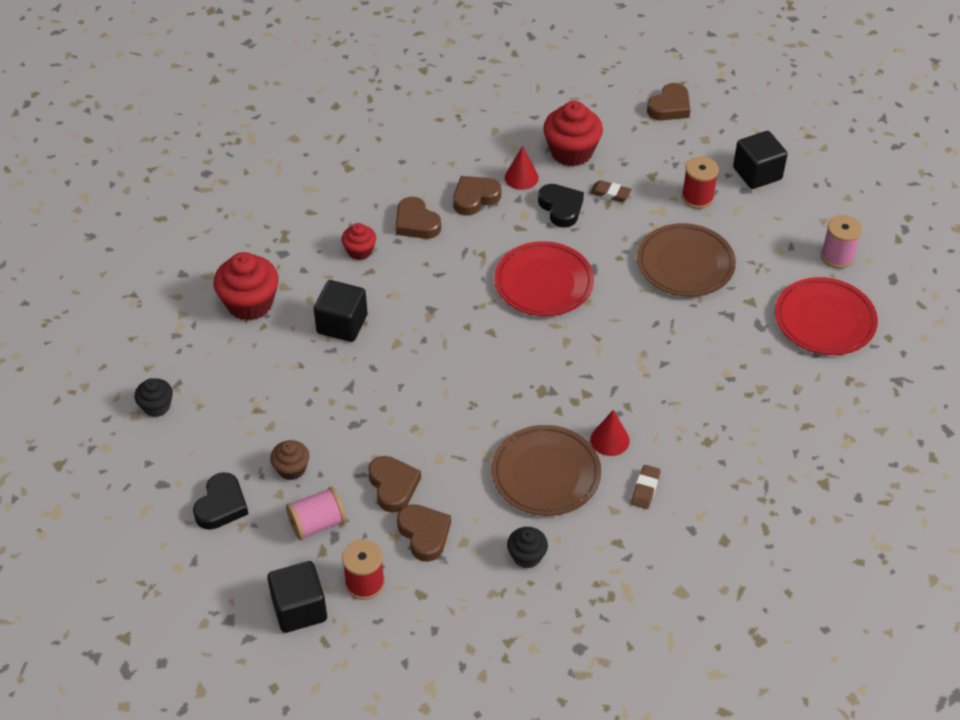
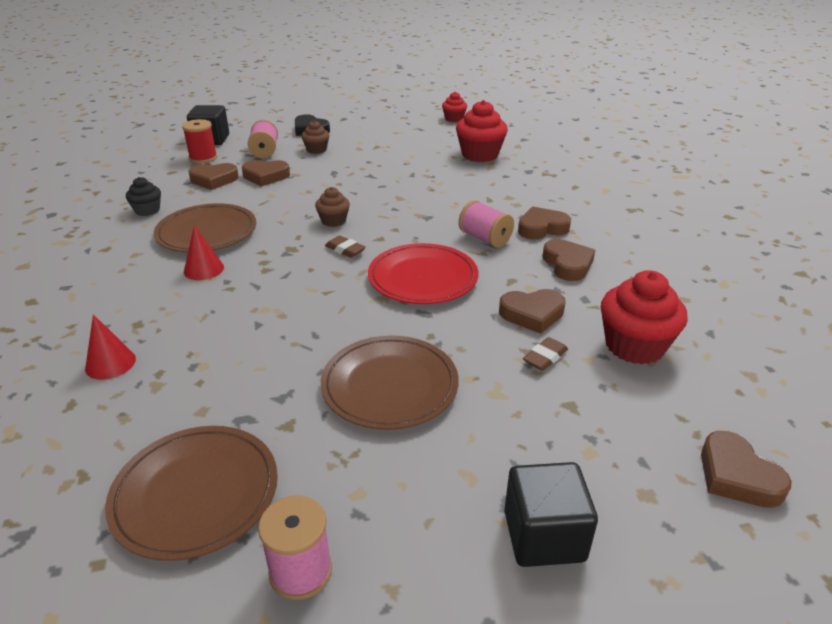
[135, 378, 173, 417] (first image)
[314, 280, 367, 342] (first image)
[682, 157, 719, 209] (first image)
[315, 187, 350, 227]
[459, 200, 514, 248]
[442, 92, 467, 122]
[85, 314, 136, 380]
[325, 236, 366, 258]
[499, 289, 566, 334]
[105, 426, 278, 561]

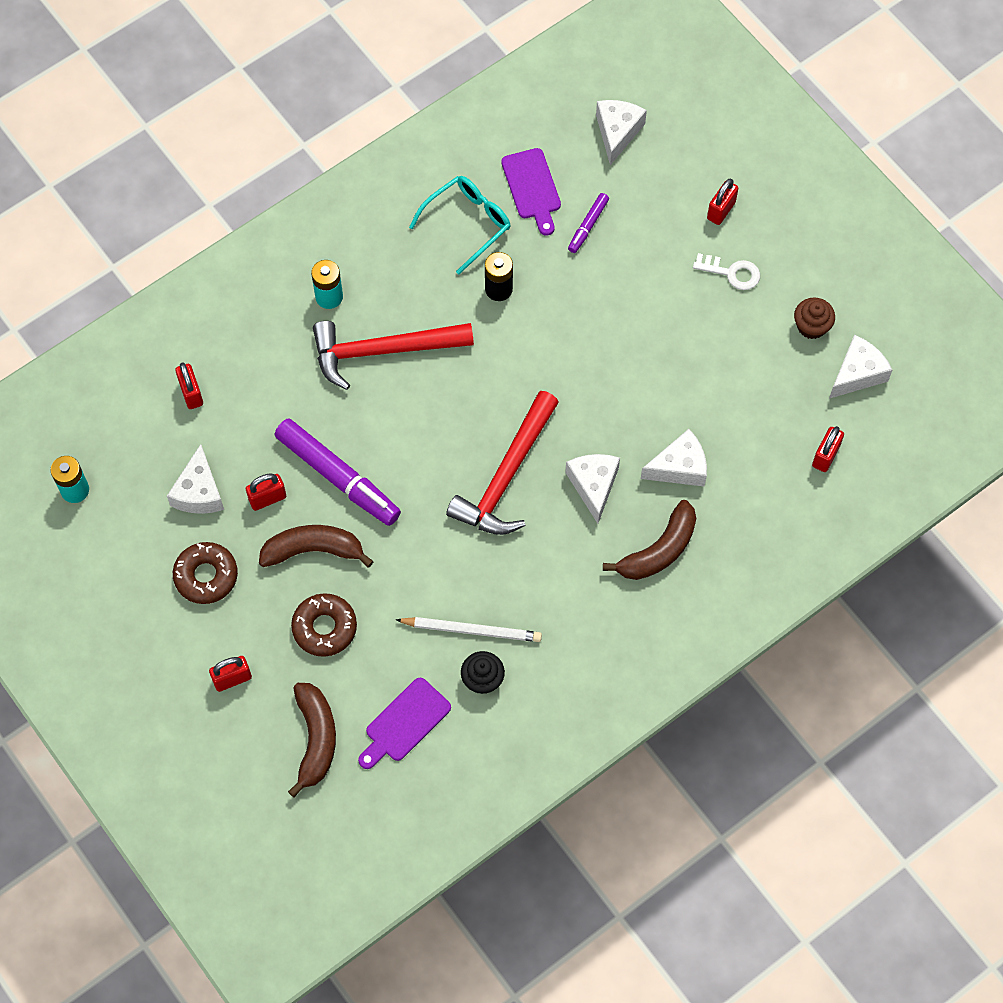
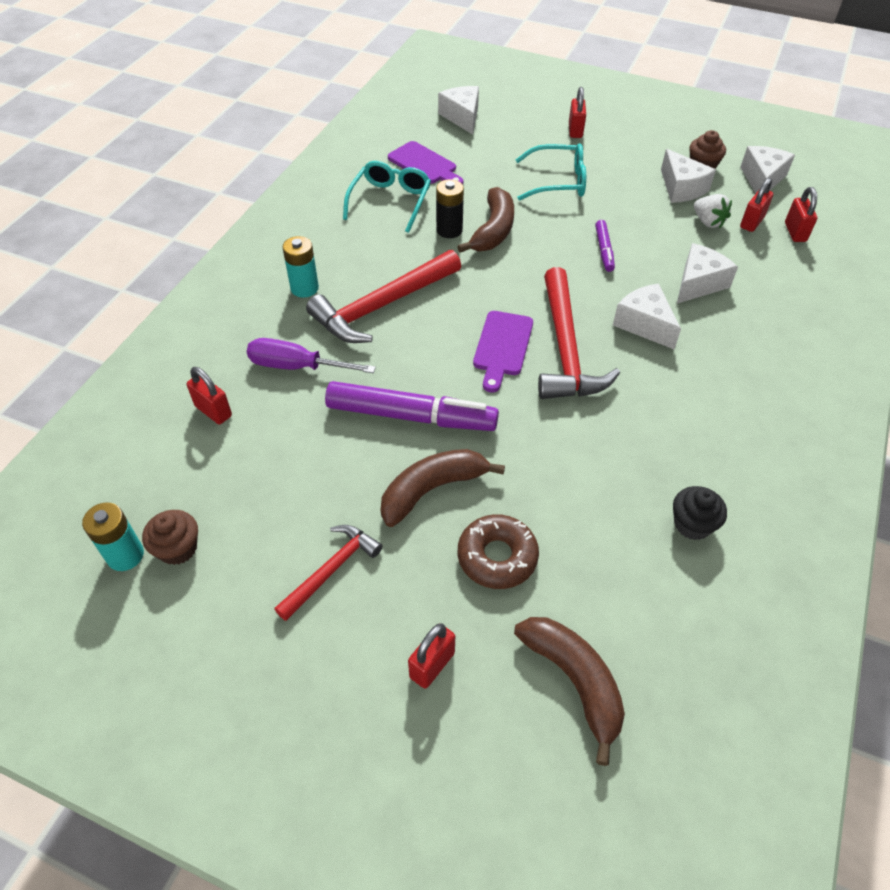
[396, 617, 542, 642] (first image)
[693, 253, 760, 290] (first image)
[142, 510, 198, 565]
[247, 338, 376, 373]
[516, 143, 586, 201]
[694, 194, 732, 228]
[661, 149, 716, 203]
[740, 178, 773, 232]
[473, 311, 533, 392]
[595, 220, 615, 272]
[457, 187, 514, 253]
[274, 525, 383, 621]

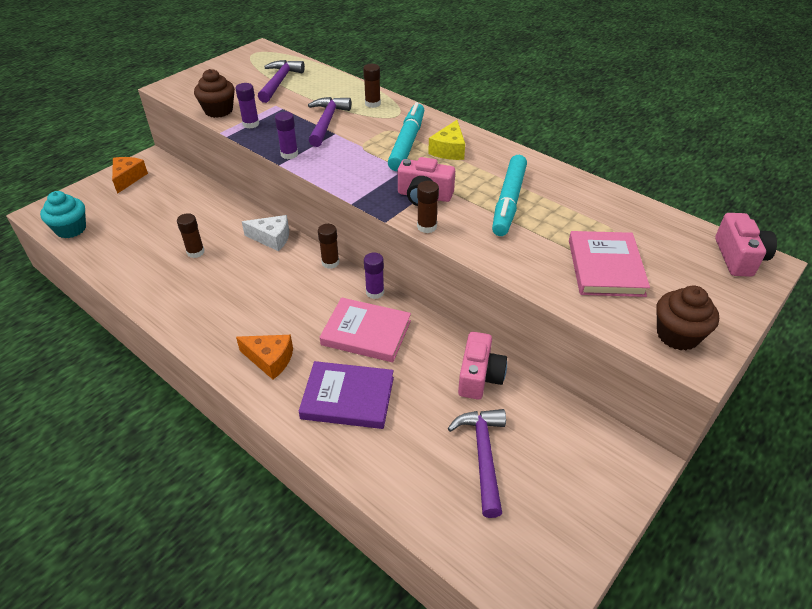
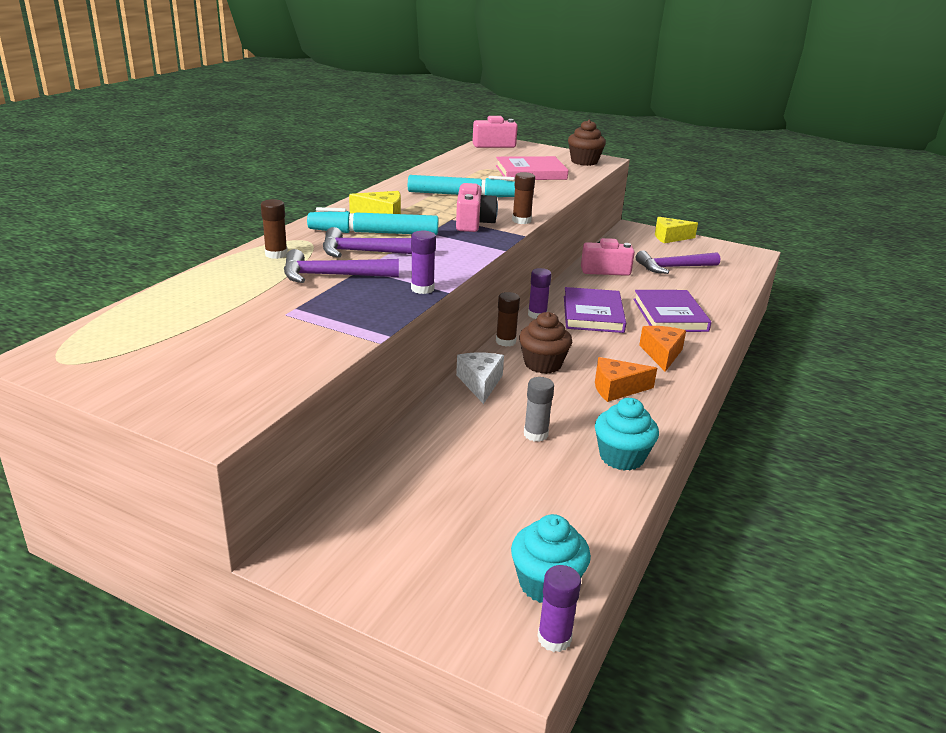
[595, 398, 659, 471]
[655, 217, 698, 243]
[595, 357, 657, 402]
[519, 312, 572, 374]
[537, 565, 581, 652]
[323, 227, 412, 258]
[524, 377, 554, 442]
[564, 287, 626, 333]

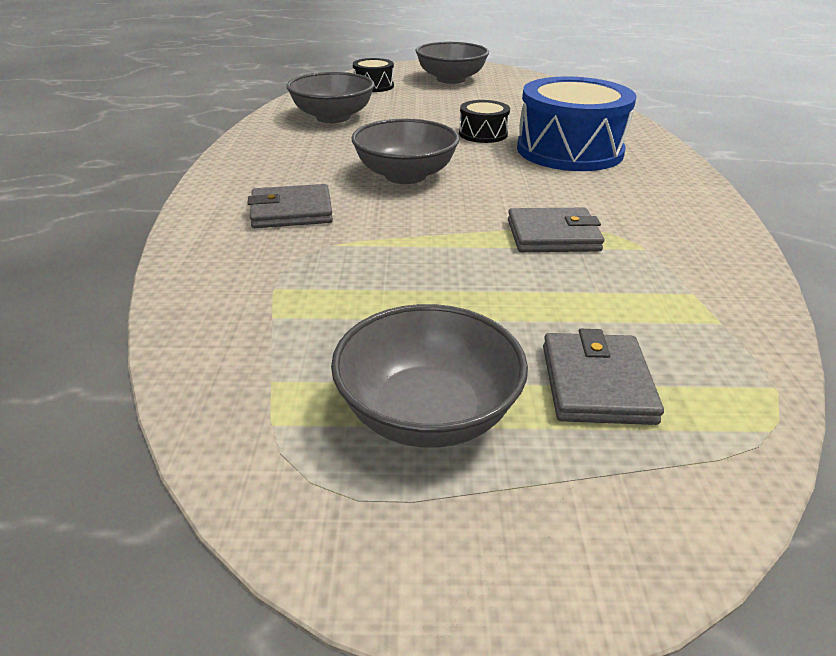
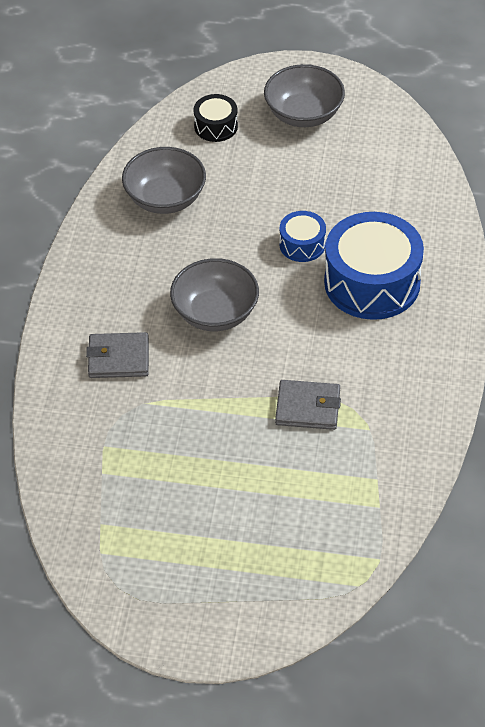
[331, 304, 528, 448] (first image)
[543, 329, 664, 425] (first image)
[279, 211, 326, 262]

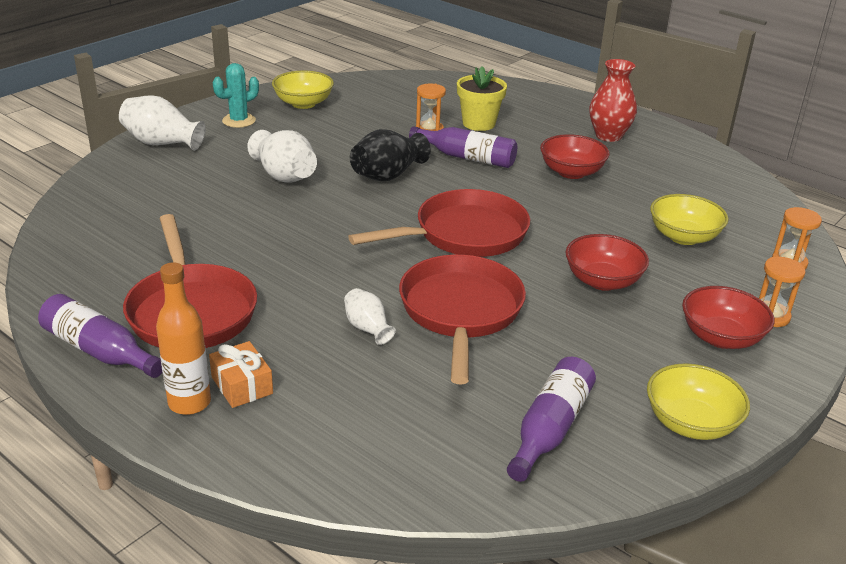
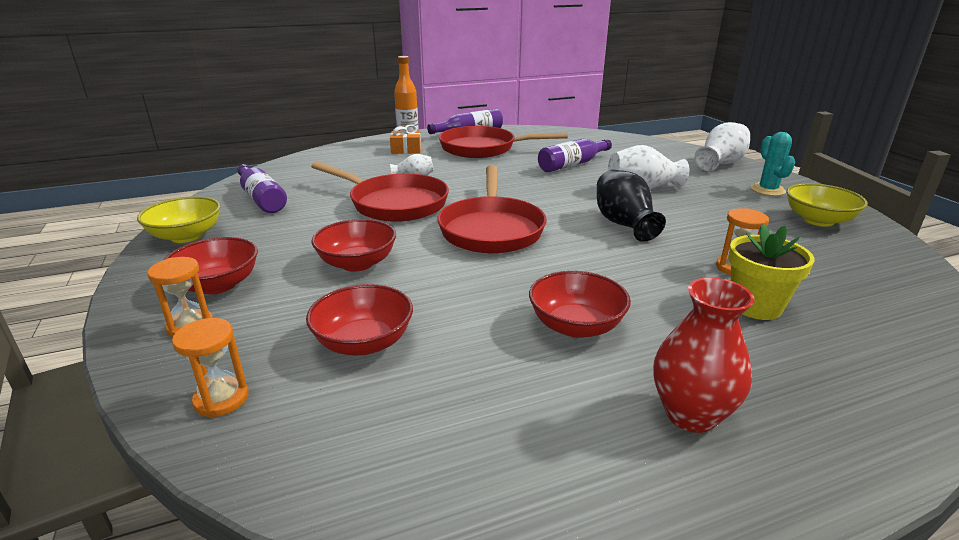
[538, 139, 612, 172]
[306, 284, 413, 356]

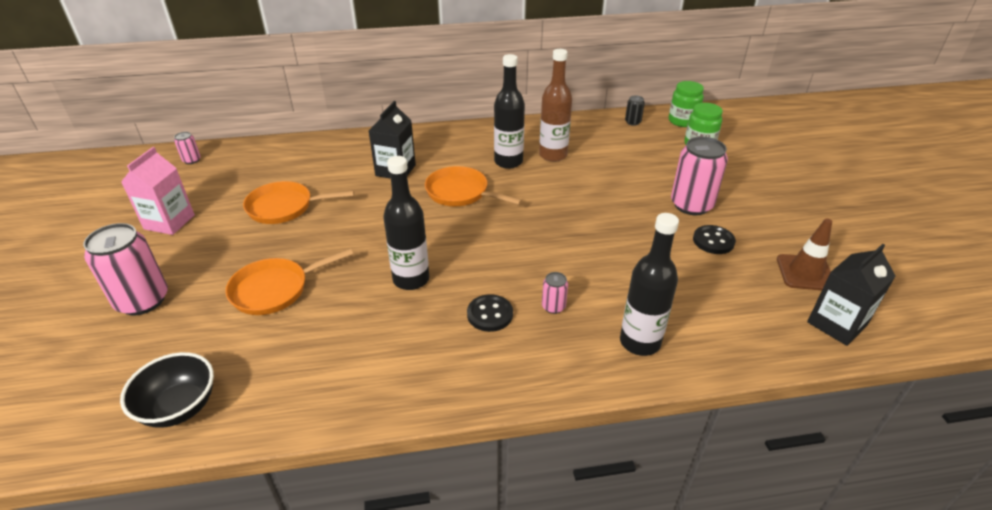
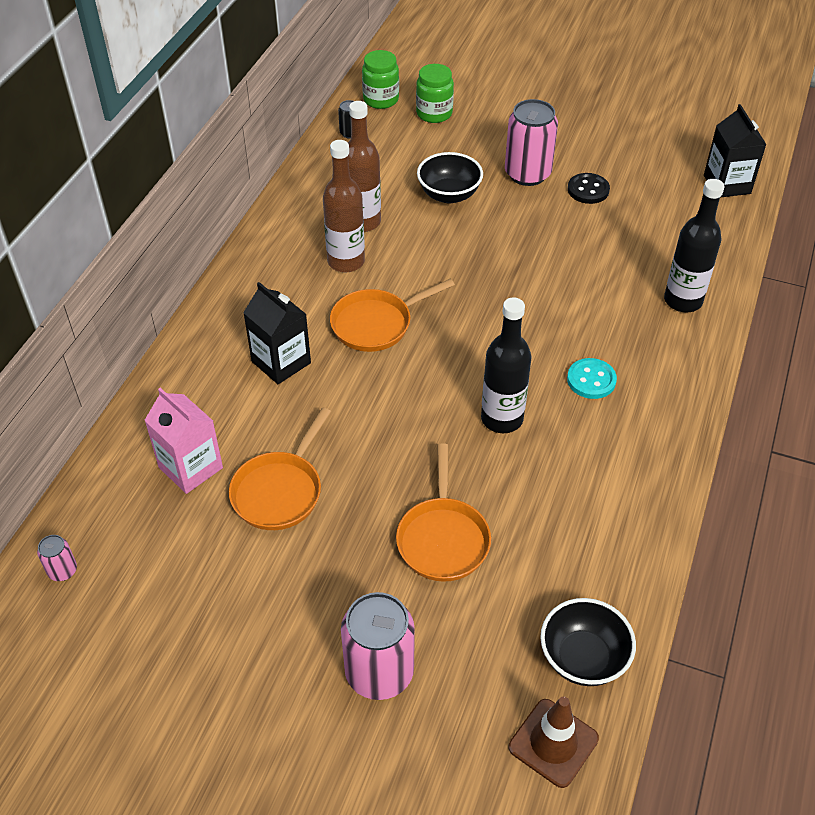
[542, 272, 568, 314] (first image)
[417, 152, 483, 203]
[144, 388, 223, 494]
[509, 697, 599, 788]
[567, 358, 617, 399]
[323, 140, 365, 272]

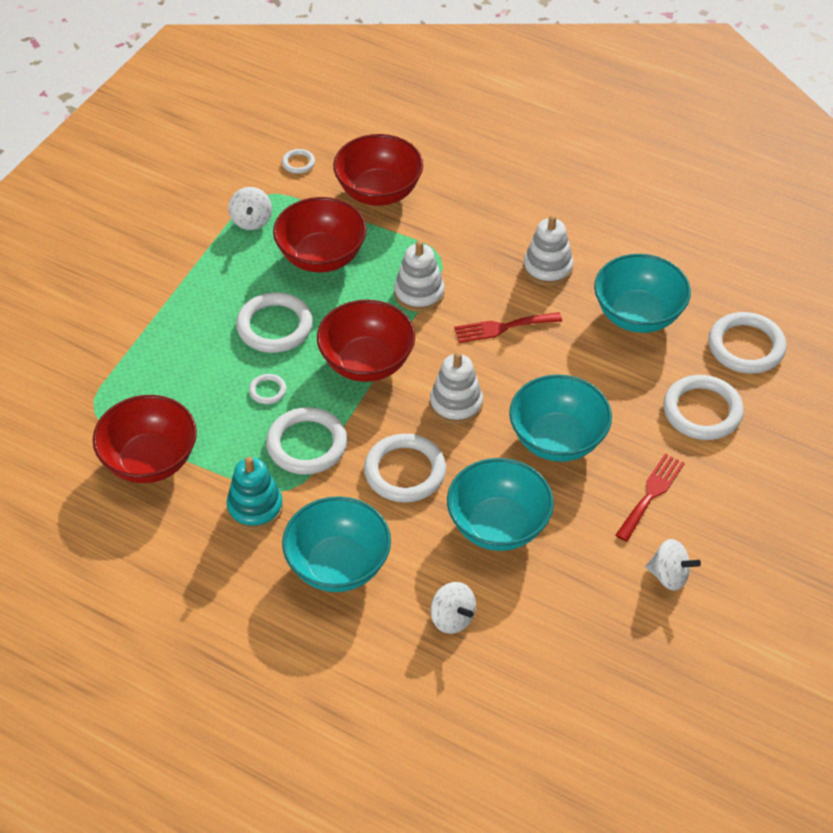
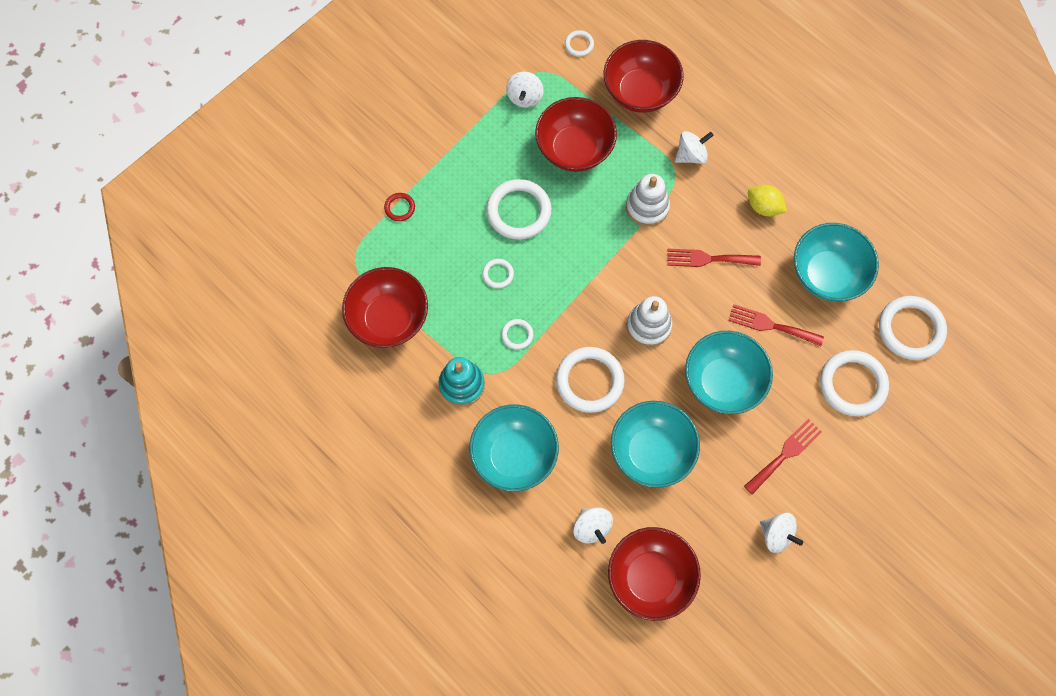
[384, 193, 415, 221]
[675, 131, 714, 164]
[728, 304, 824, 346]
[608, 527, 701, 621]
[748, 185, 787, 216]
[501, 319, 533, 350]

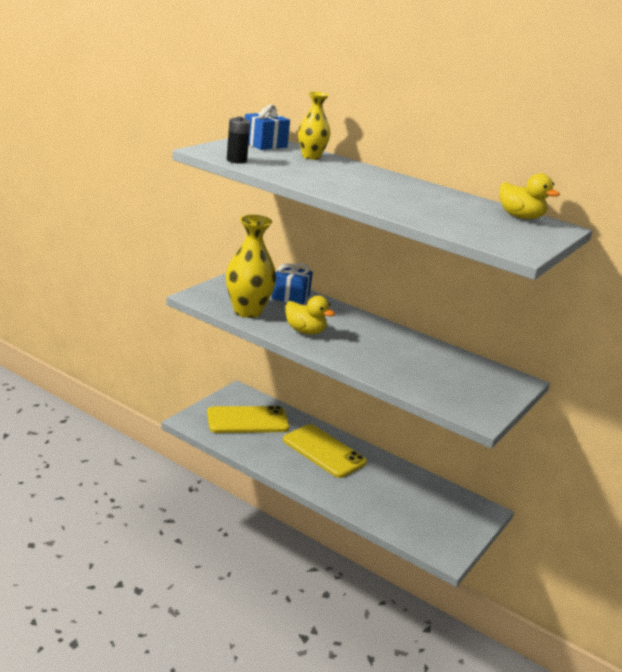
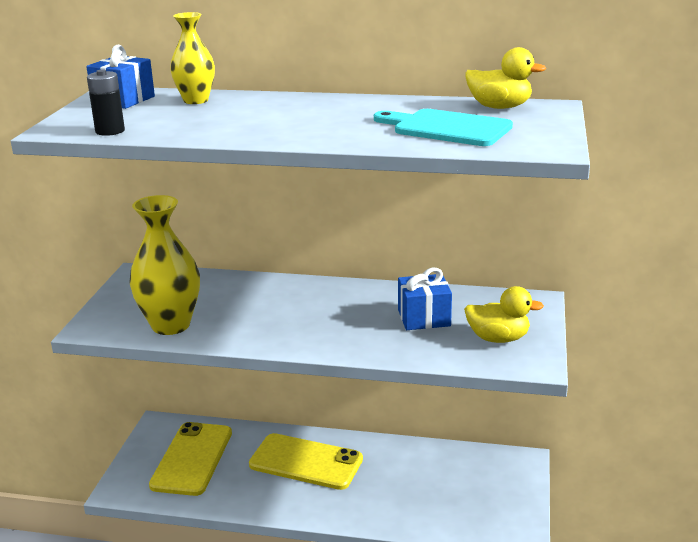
[374, 109, 513, 146]
[398, 268, 452, 330]
[464, 286, 544, 343]
[149, 422, 232, 496]

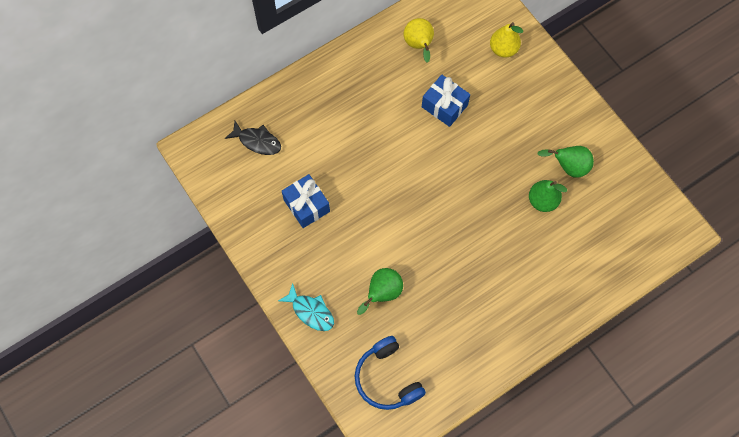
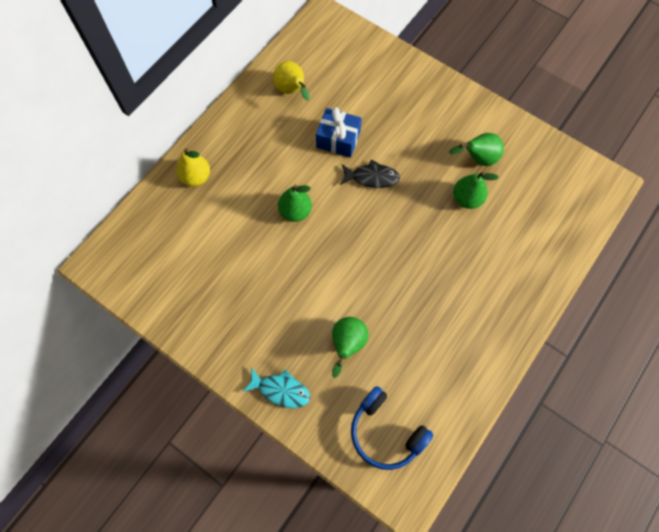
[282, 174, 330, 228] (first image)
[278, 184, 312, 222]
[340, 159, 400, 188]
[176, 148, 210, 187]

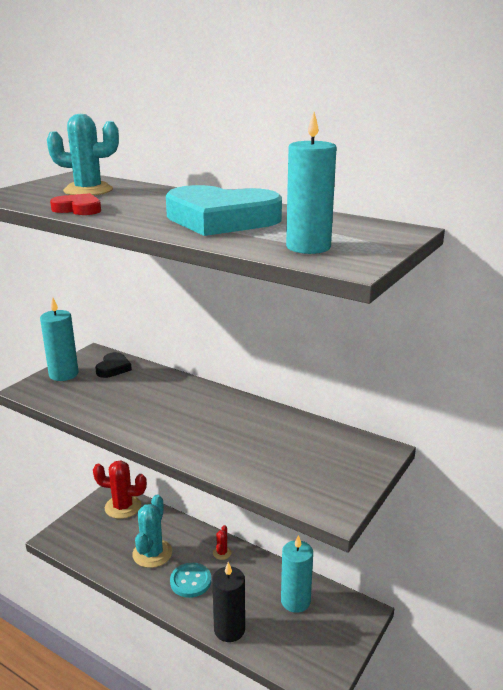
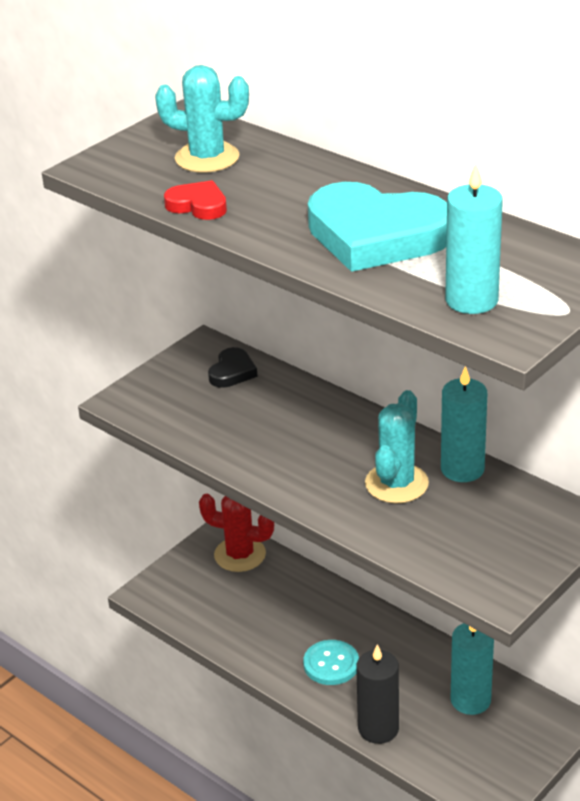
[213, 525, 232, 560] (first image)
[441, 366, 487, 482]
[365, 390, 429, 503]

